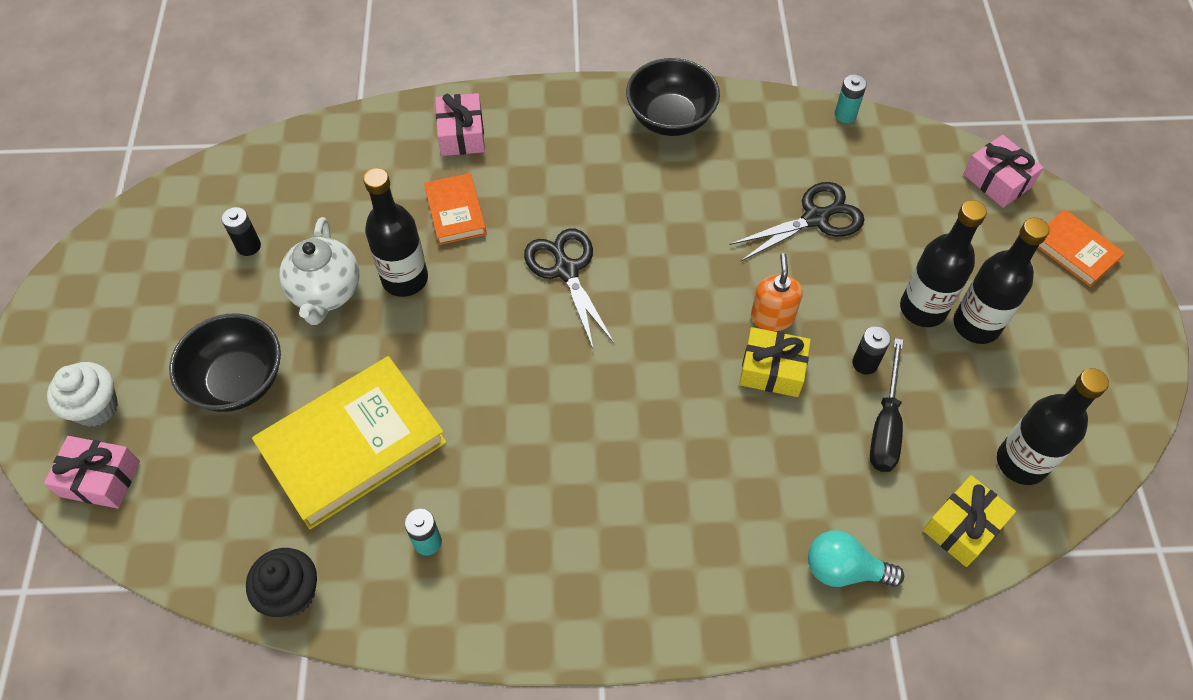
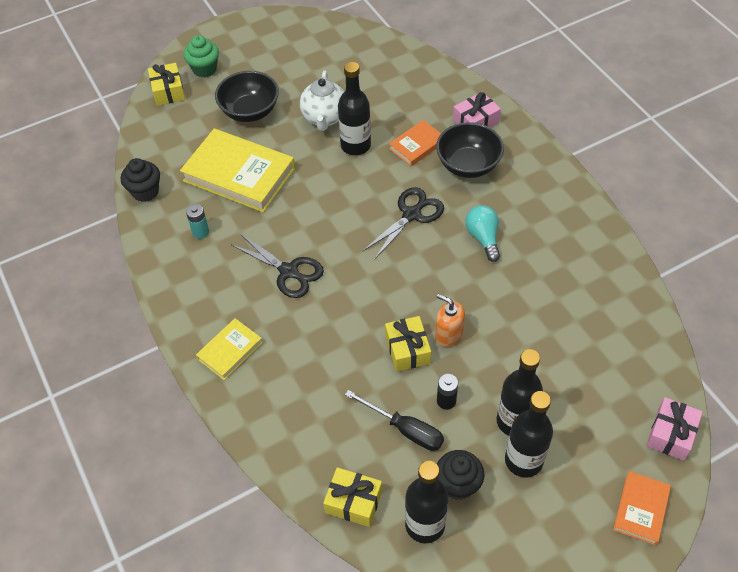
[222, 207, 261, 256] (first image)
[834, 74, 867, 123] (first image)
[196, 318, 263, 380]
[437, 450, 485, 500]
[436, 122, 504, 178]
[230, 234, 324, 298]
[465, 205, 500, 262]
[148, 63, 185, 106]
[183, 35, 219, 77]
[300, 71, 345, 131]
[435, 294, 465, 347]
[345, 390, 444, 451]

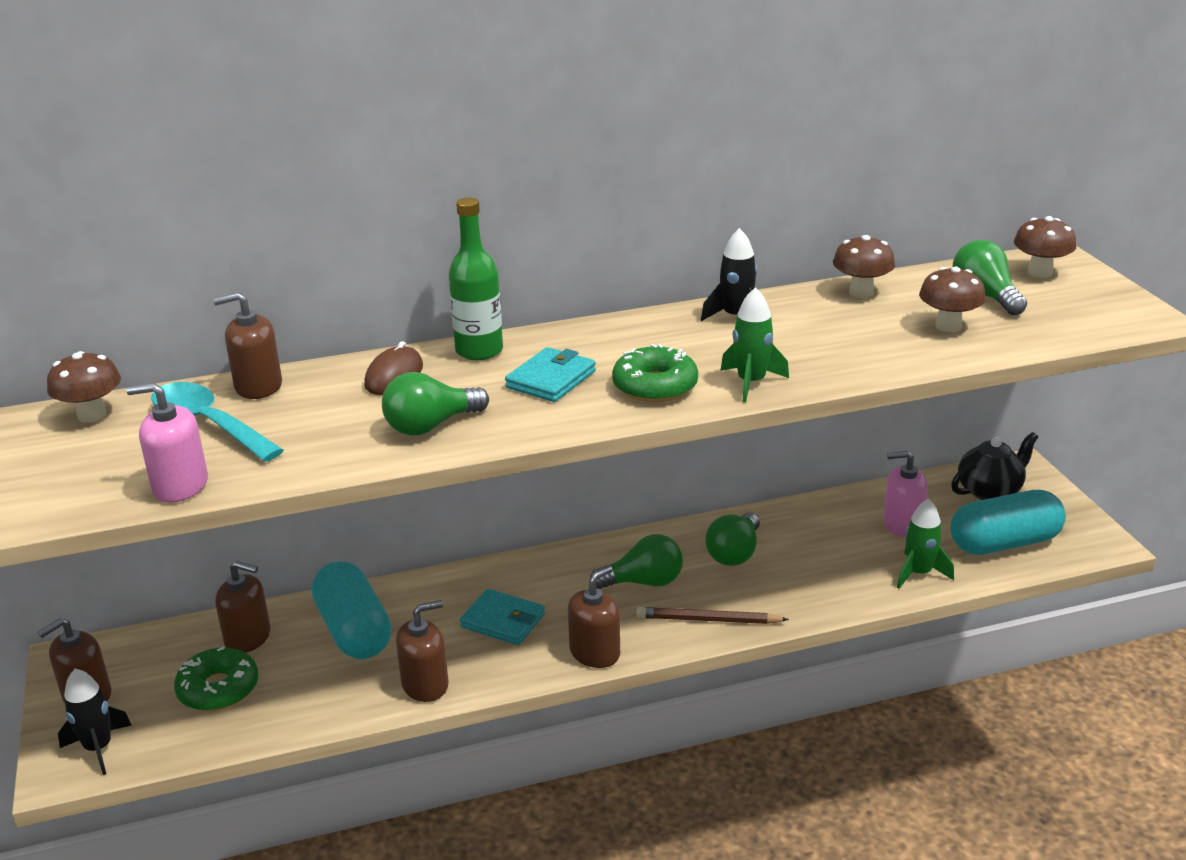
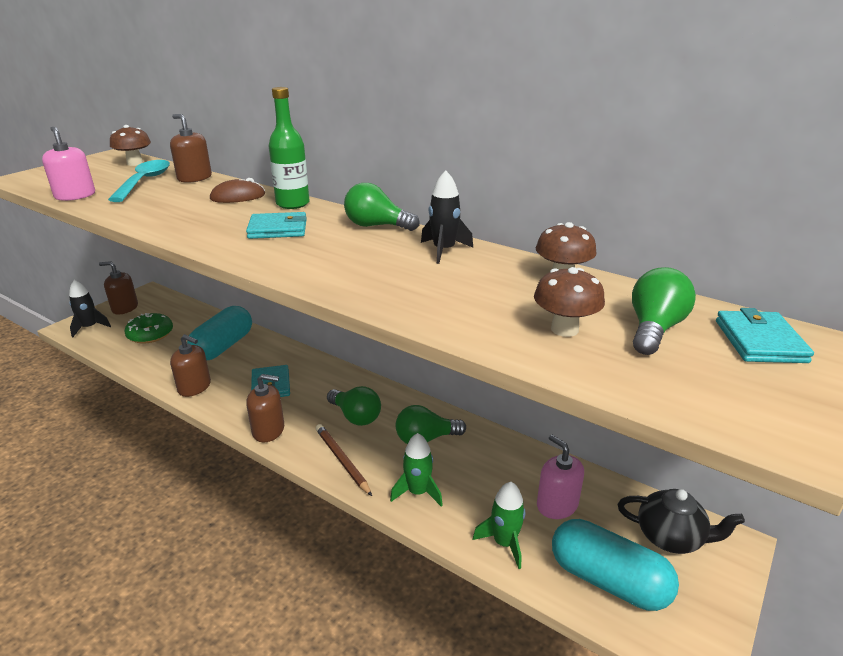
[215, 561, 271, 653] (first image)
[612, 344, 698, 403] (first image)
[344, 183, 419, 231]
[390, 433, 443, 506]
[716, 308, 814, 363]

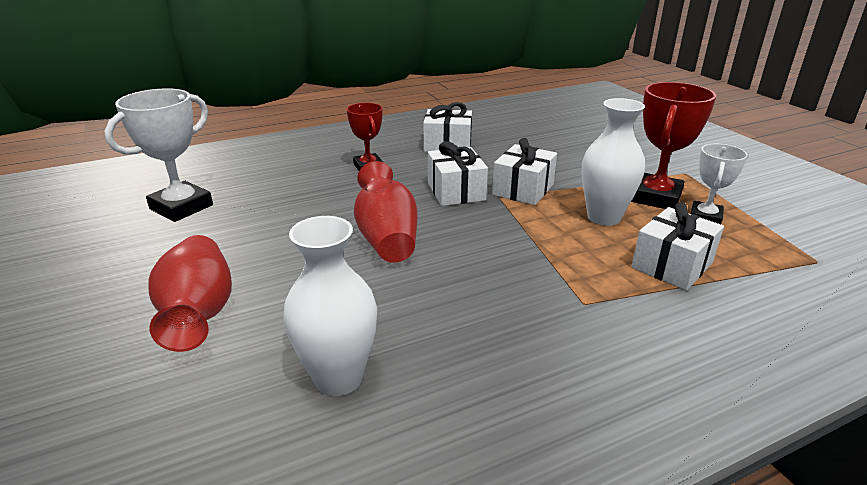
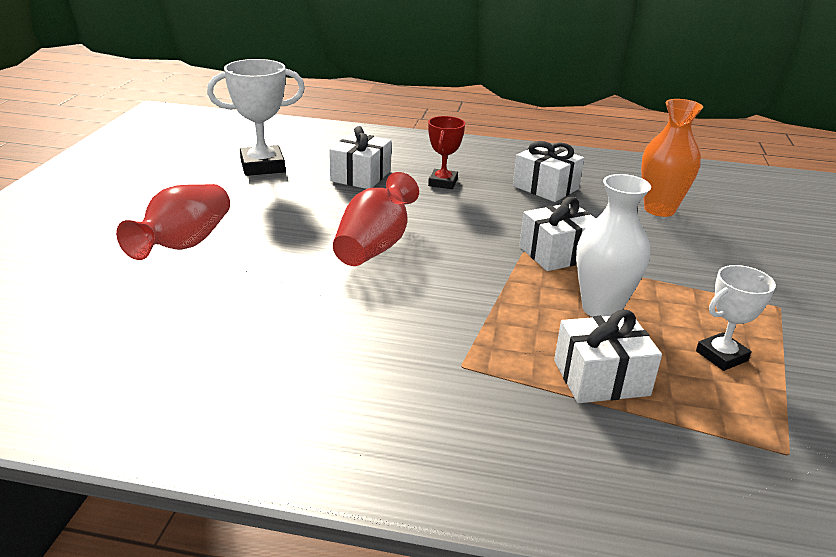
[283, 216, 377, 396] (first image)
[631, 82, 716, 209] (first image)
[641, 99, 703, 217]
[329, 126, 391, 189]

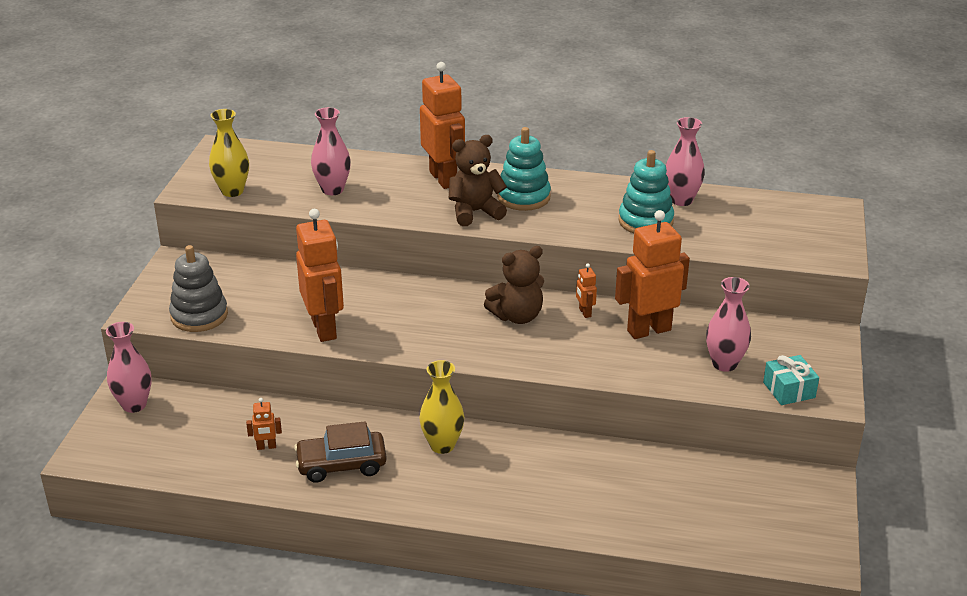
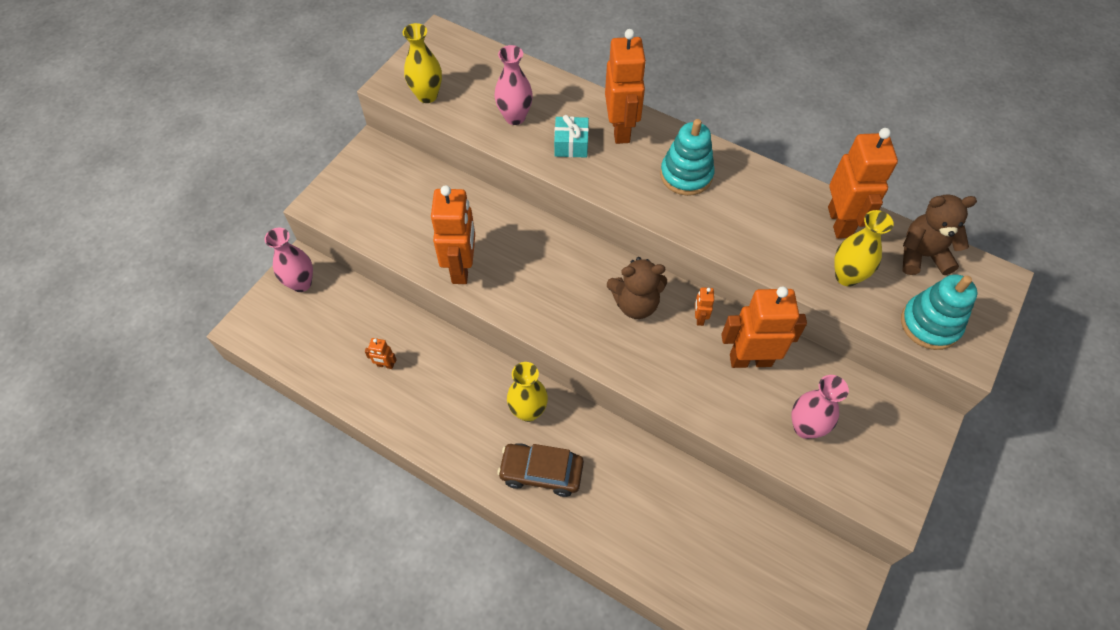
[169, 245, 228, 332] (first image)
[834, 210, 894, 287]
[498, 443, 584, 497]
[903, 194, 977, 275]
[901, 274, 978, 350]
[554, 115, 589, 158]
[828, 128, 898, 239]

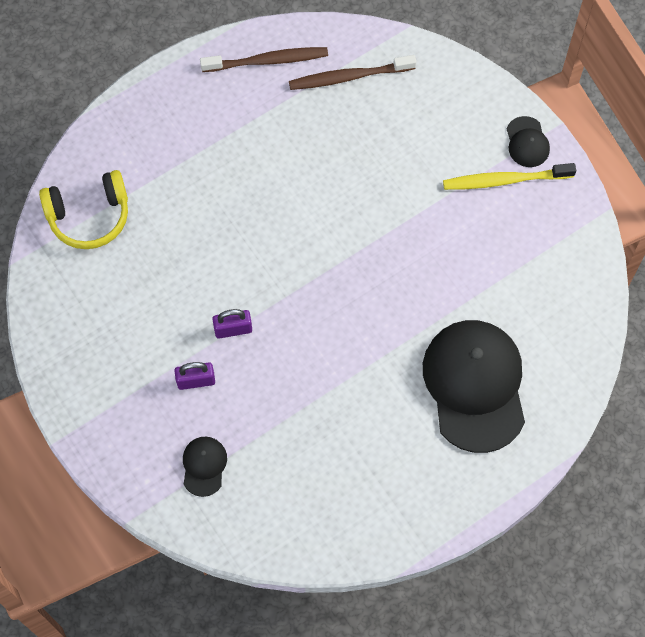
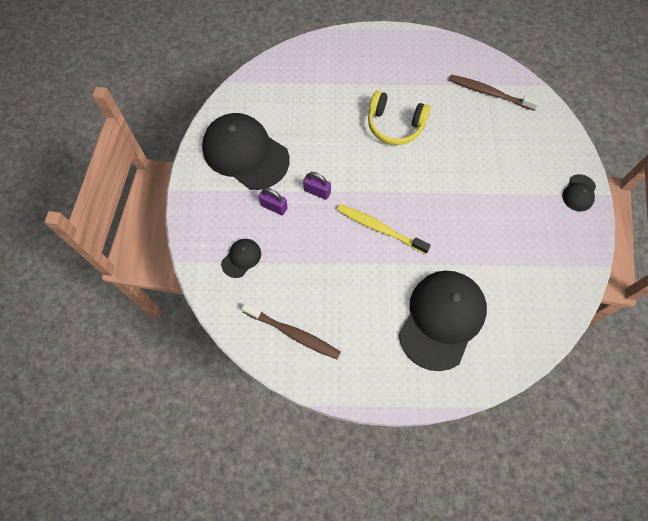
[202, 113, 289, 190]
[368, 91, 431, 145]
[242, 303, 341, 359]
[337, 204, 431, 254]

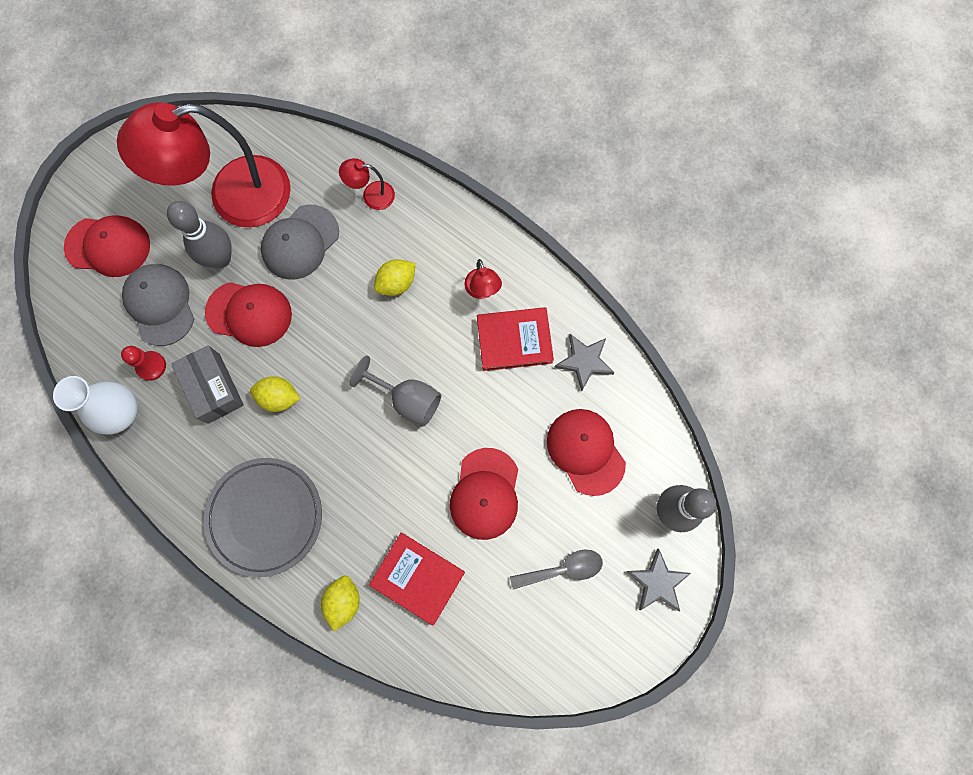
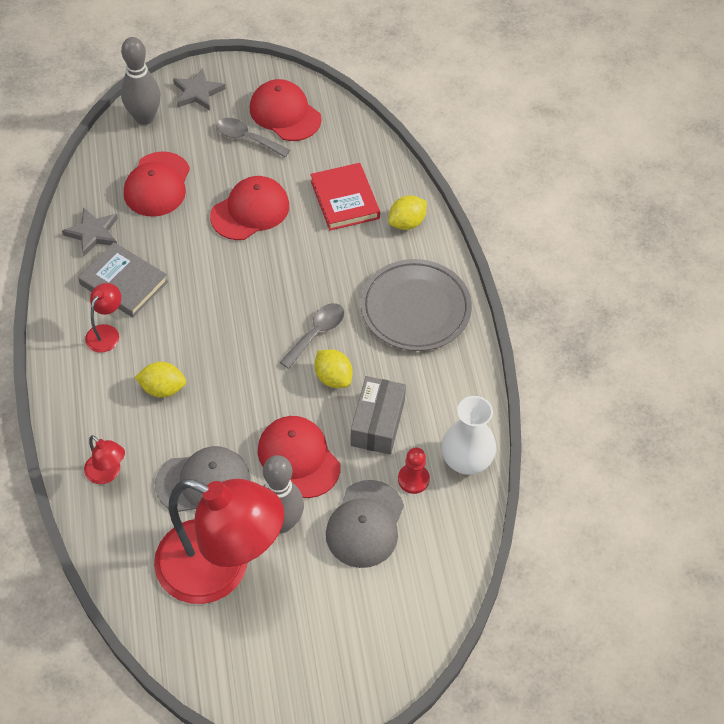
[350, 356, 441, 427] (first image)
[280, 303, 344, 369]
[250, 79, 322, 141]
[78, 242, 168, 317]

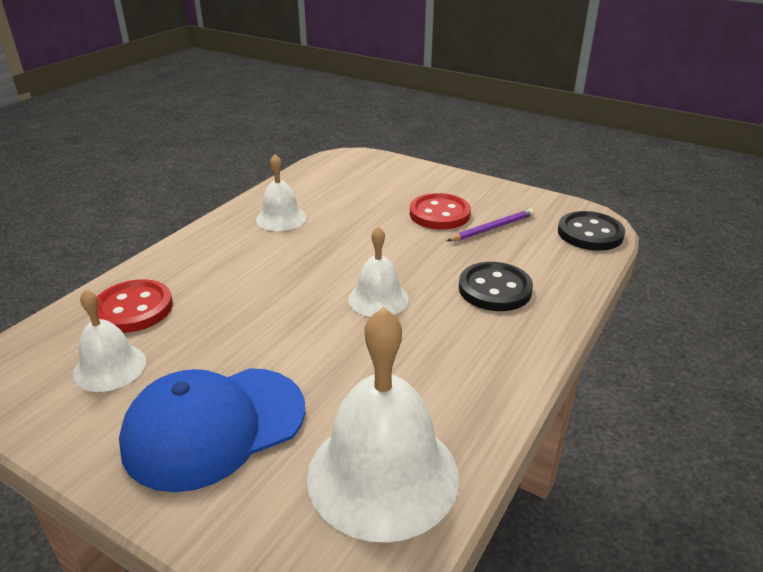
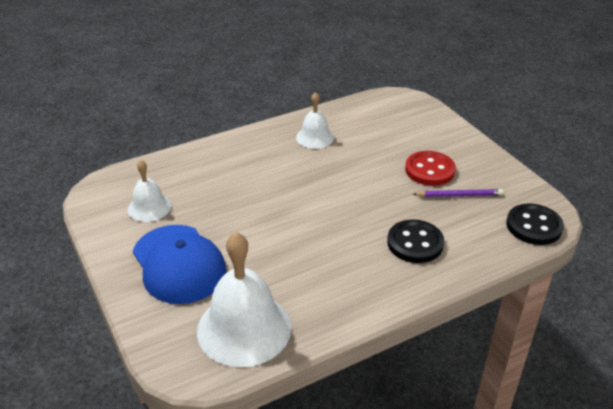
[97, 279, 173, 333] (first image)
[348, 226, 409, 317] (first image)
[133, 225, 226, 304]

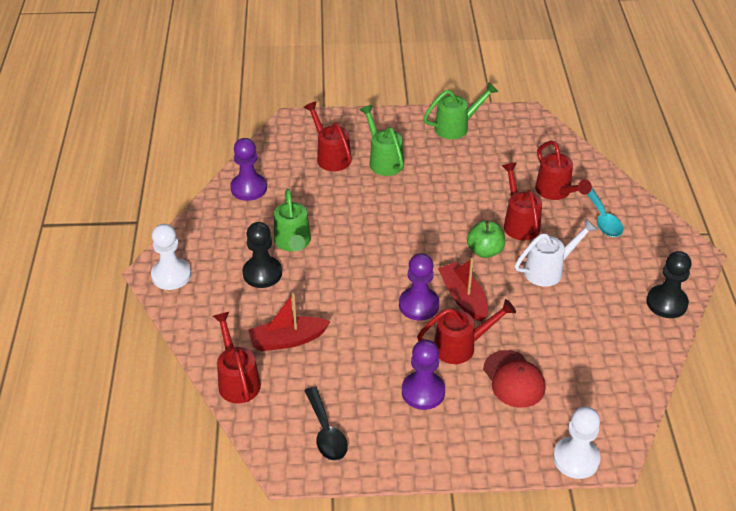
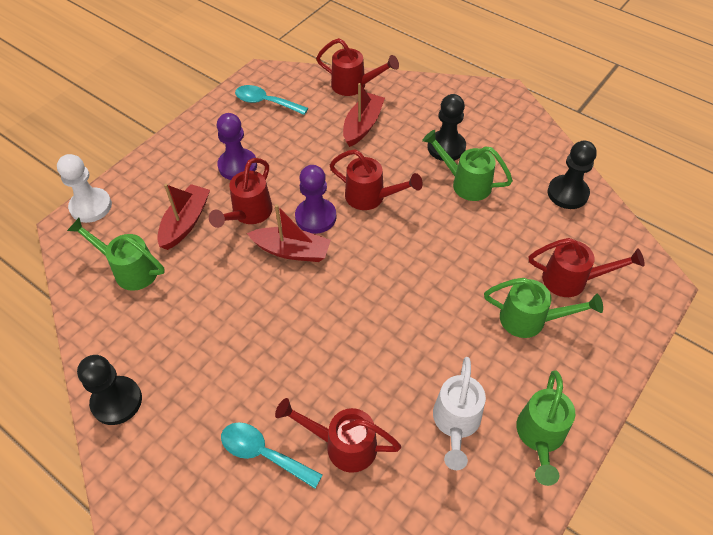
[151, 224, 191, 290] (first image)
[467, 221, 505, 258] (first image)
[67, 218, 165, 291]
[330, 149, 423, 210]
[433, 357, 486, 470]
[157, 184, 210, 250]
[548, 141, 597, 209]
[235, 85, 308, 115]

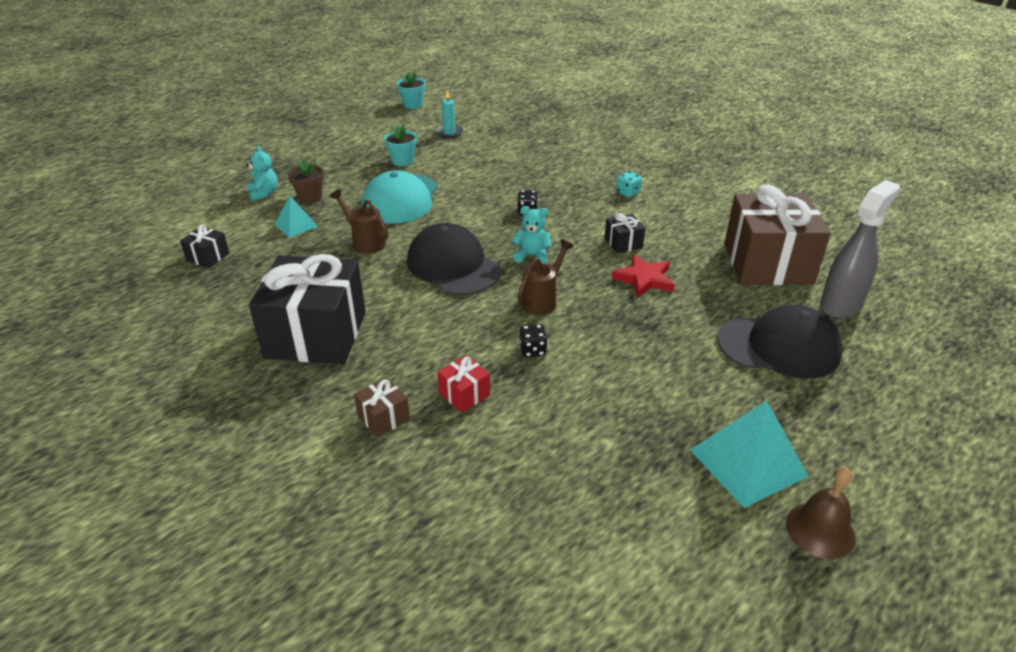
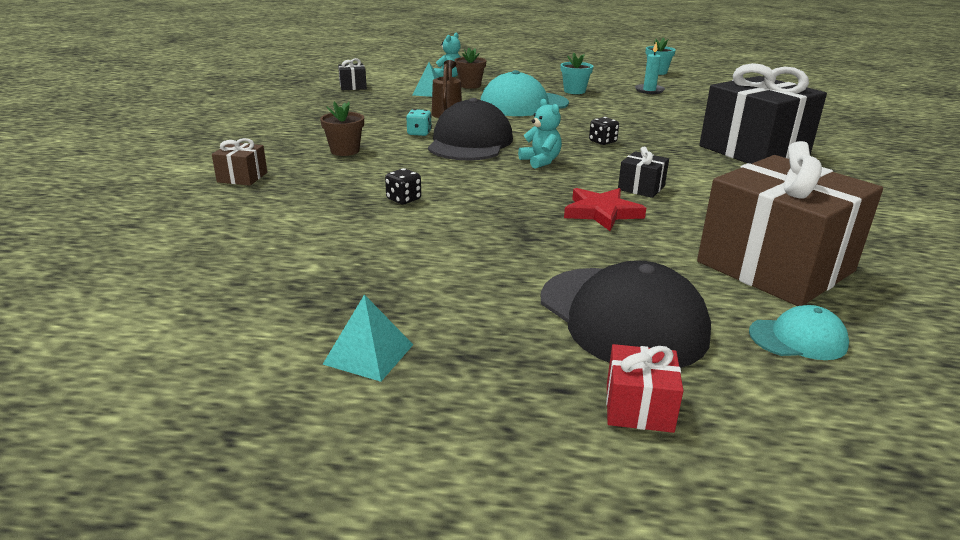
[518, 239, 574, 315] (first image)
[786, 467, 856, 559] (first image)
[320, 102, 364, 156]
[699, 63, 827, 164]
[606, 344, 683, 433]
[406, 109, 432, 136]
[749, 305, 849, 360]
[323, 295, 413, 382]

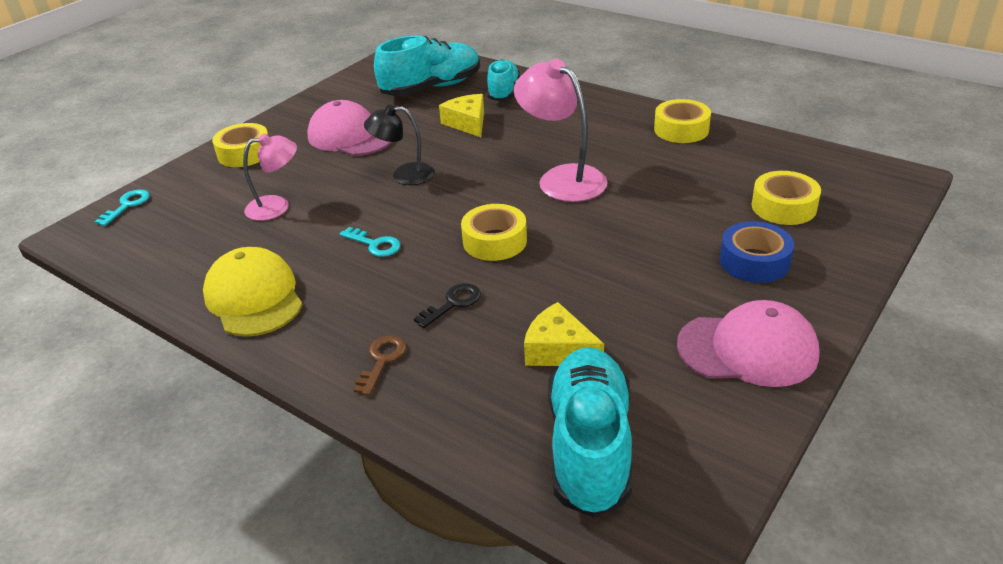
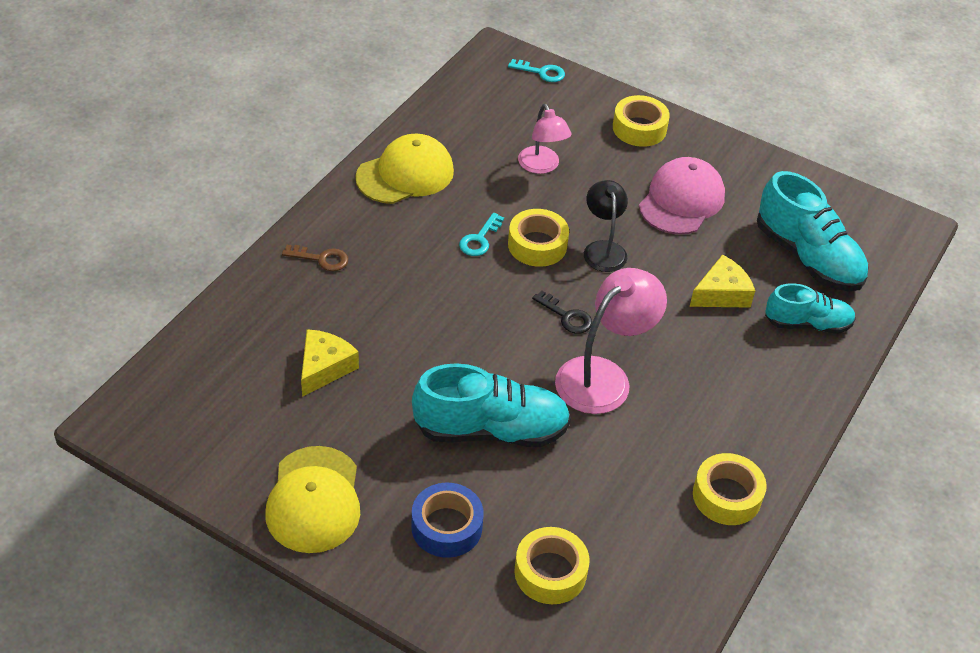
[532, 290, 592, 334]
[508, 209, 569, 267]
[412, 363, 571, 447]
[265, 446, 360, 553]

